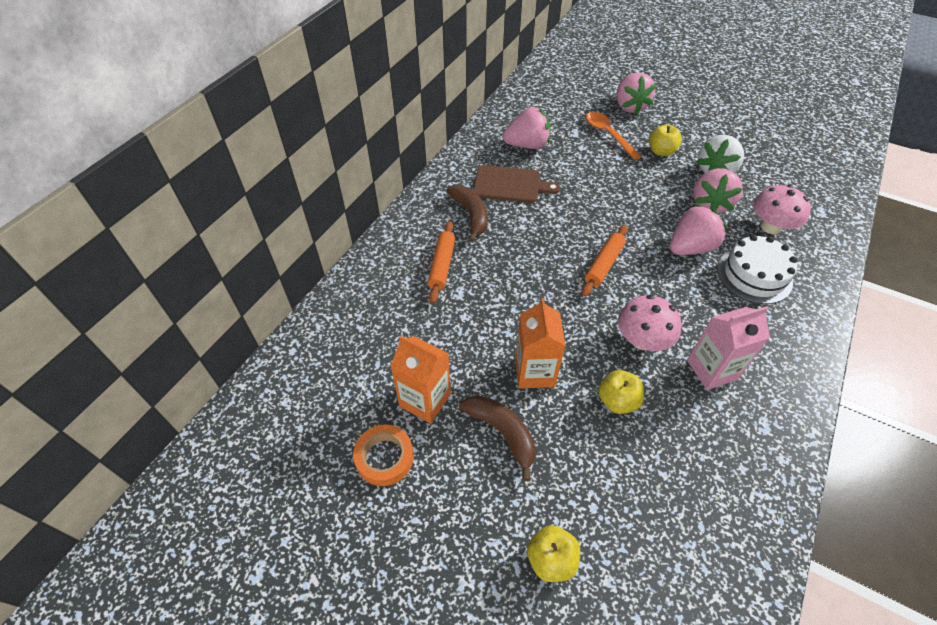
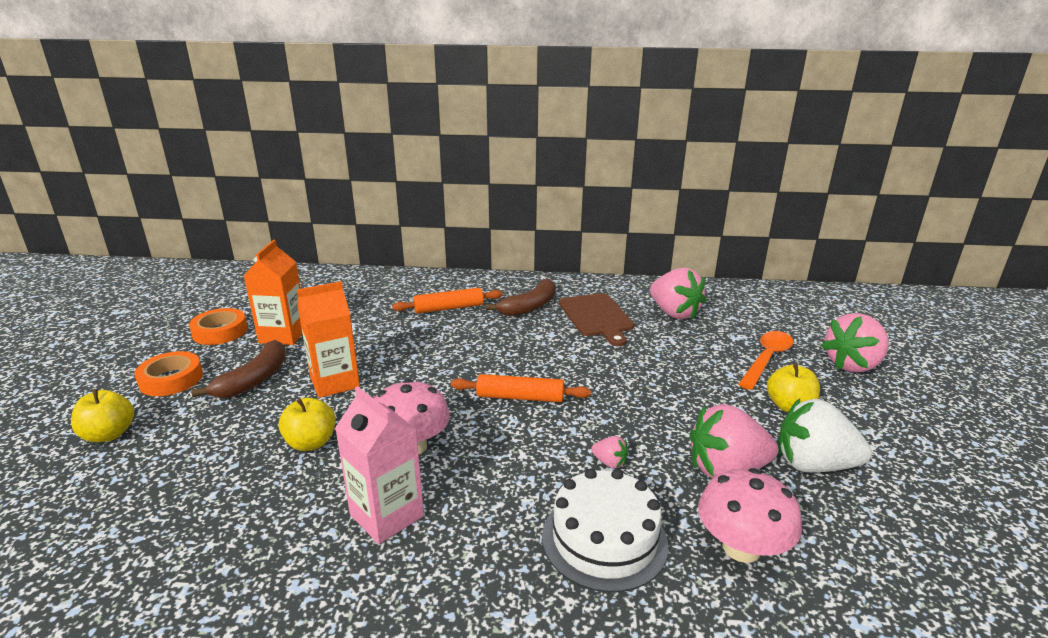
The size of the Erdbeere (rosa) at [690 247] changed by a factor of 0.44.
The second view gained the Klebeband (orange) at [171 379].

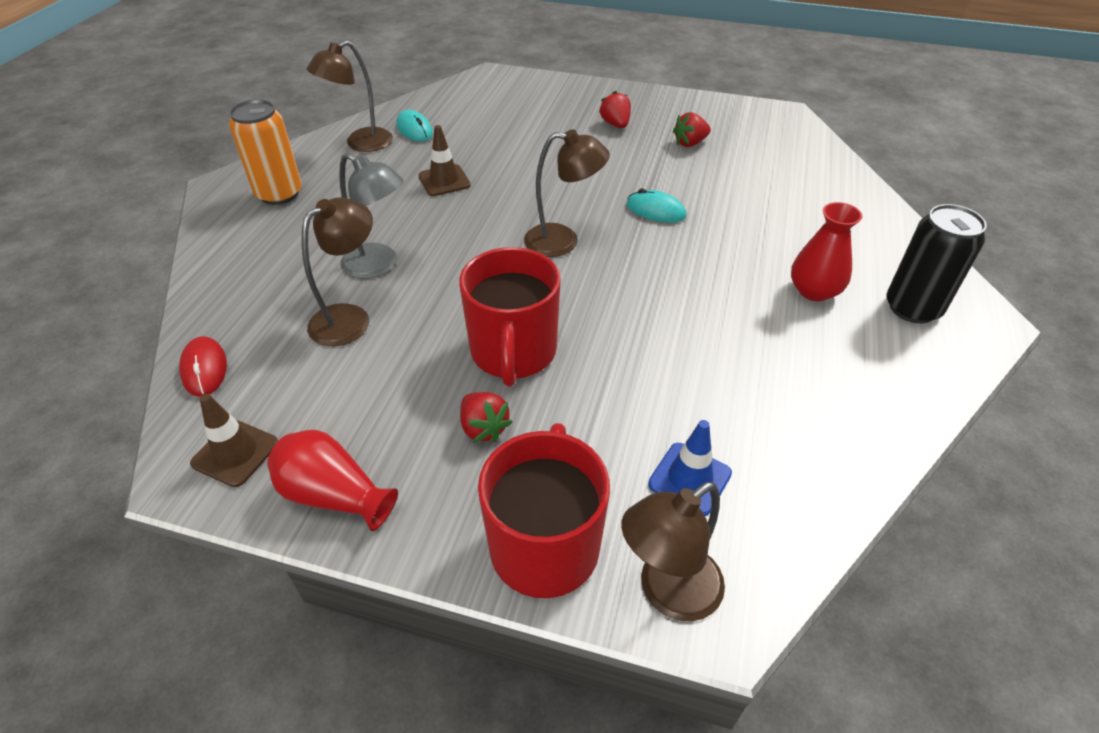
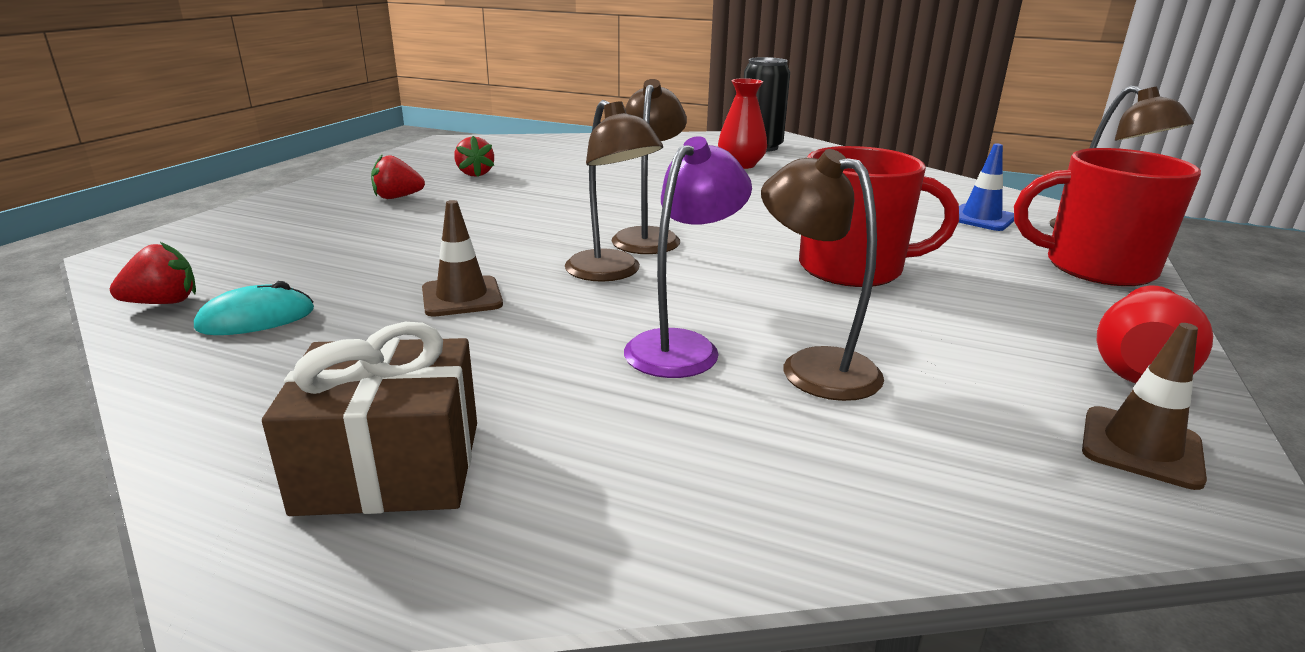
The Lampe (braun) ended up elsewhere, having gone from [360 144] to [611 273].
Where the Dose (orange) stood at [279 194], the Geschenk (braun) came to stand at [390 466].
What was the Lampe (grau) at [379 265] turned into the Lampe (lila) at [682 346].
The second view lost the Computermaus (türkis) at [655 210].
The second view lost the Computermaus (rot) at [204 369].
The Erdbeere (rot) ended up elsewhere, having gone from [483 428] to [163 302].

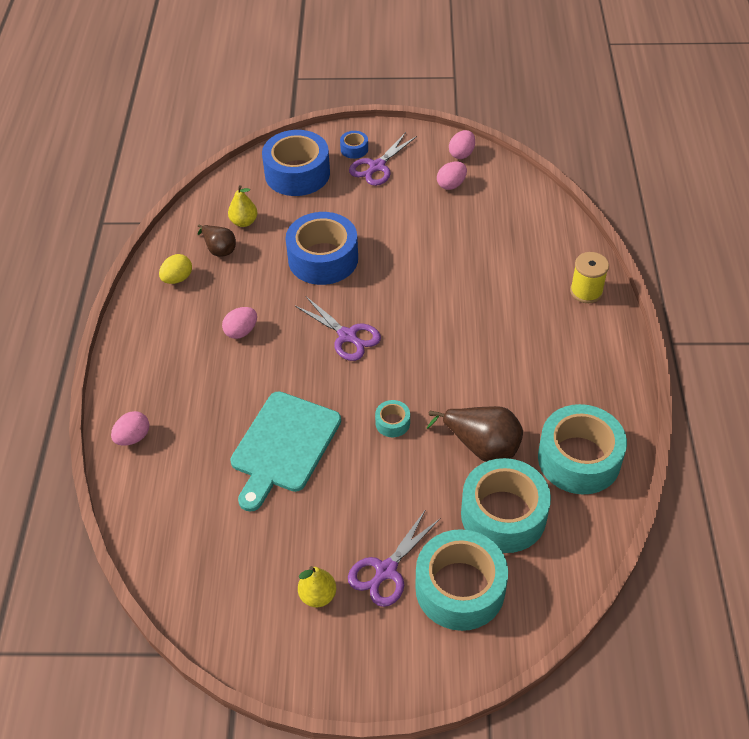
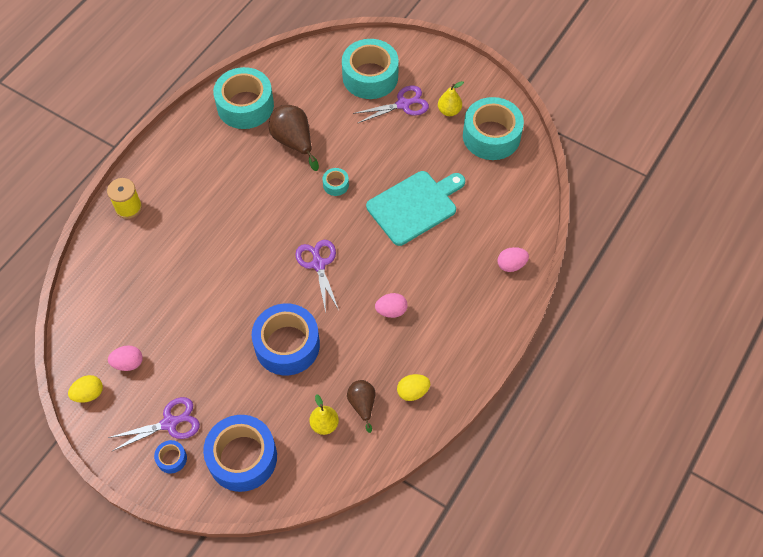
What was the Ei (rosa) at [461 154] turned into the Ei (gelb) at [89 394].
The Klebeband (türkis) ended up elsewhere, having gone from [503 515] to [491 136].

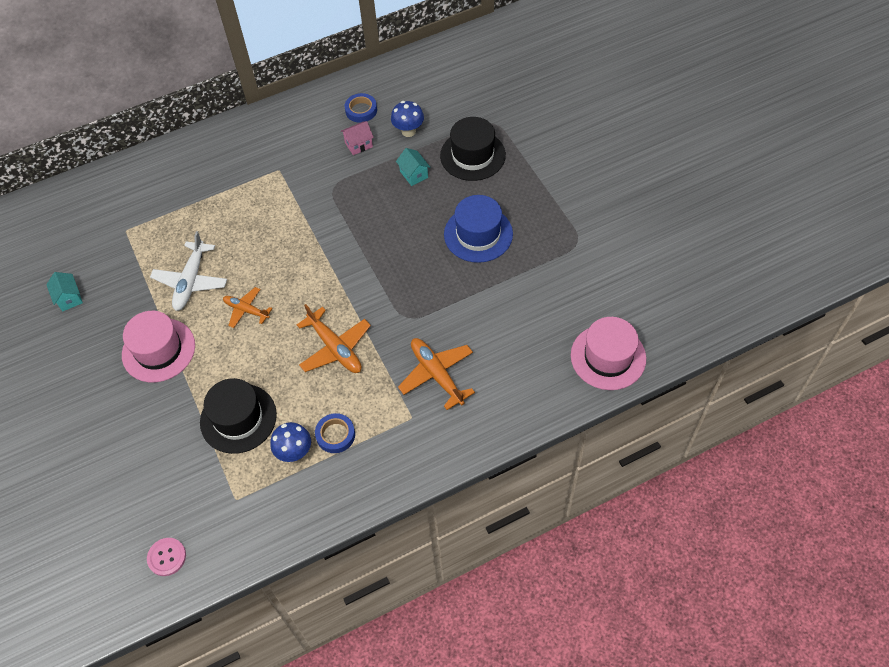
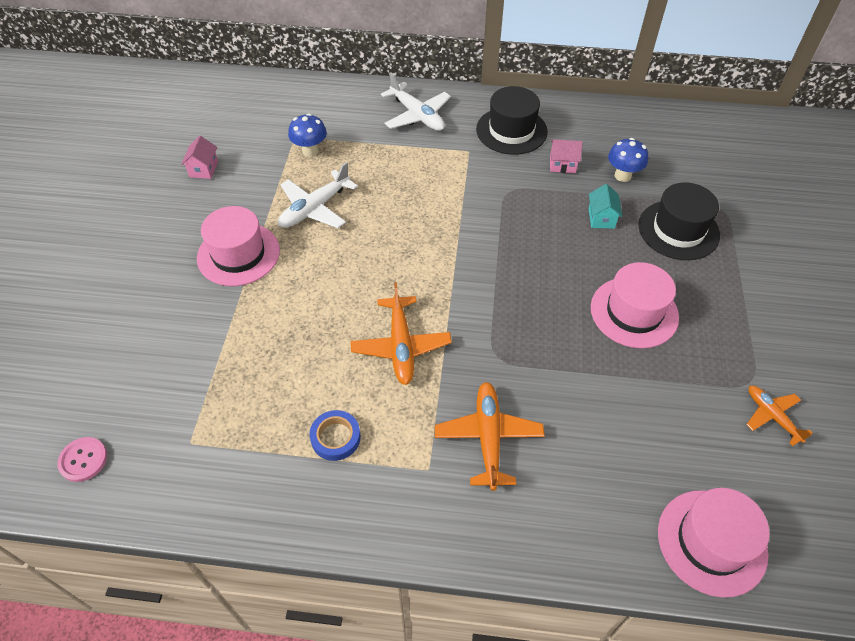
The second view lost the Klebeband (blau) at [361 110].
What was the Hut (blau) at [478 234] turned into the Hut (rosa) at [634 312].
What was the Haus (türkis) at [69 298] turned into the Haus (rosa) at [203 169].
The Flugzeug (orange) ended up elsewhere, having gone from [246 310] to [772 416].
The Hut (schwarz) ended up elsewhere, having gone from [238 418] to [511 130].
The Pilz (blau) ended up elsewhere, having gone from [294 452] to [310 151].
The second view gained the Flugzeug (weiß) at [417 115].

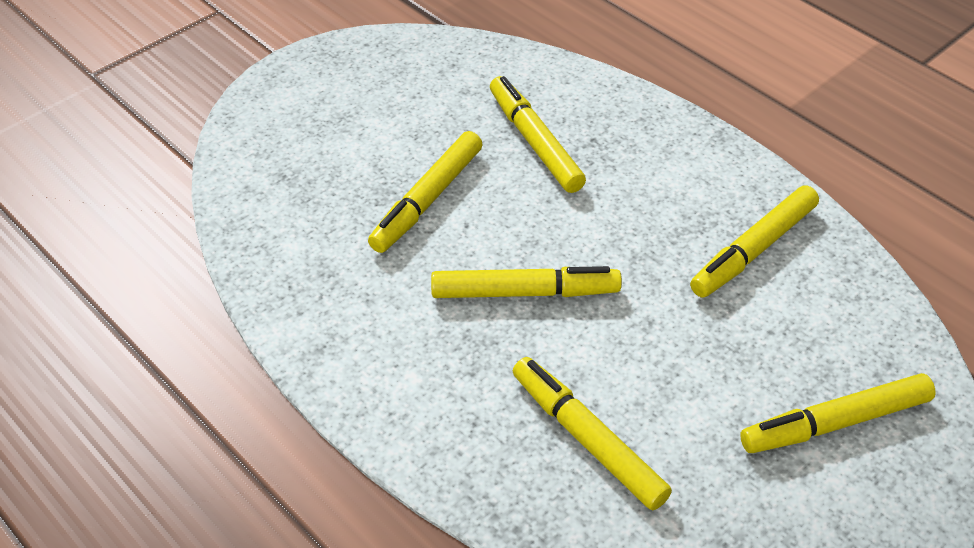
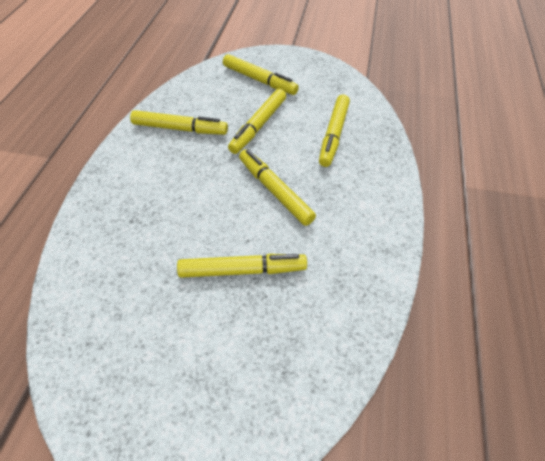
The Filzstift (gelb) ended up elsewhere, having gone from [535 142] to [259 126].

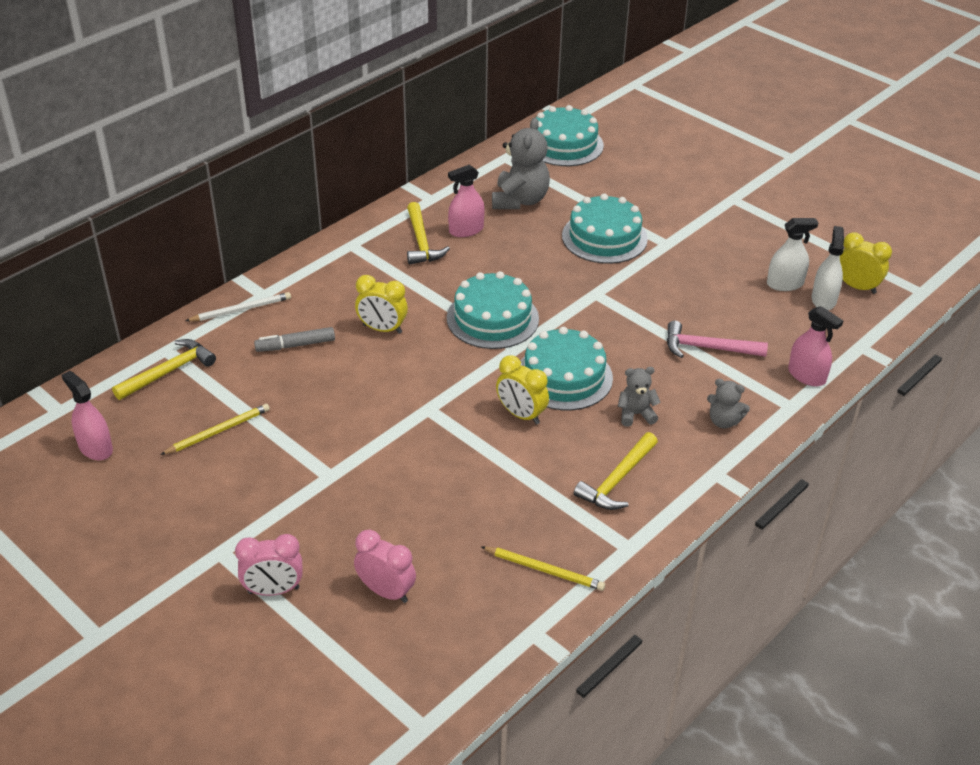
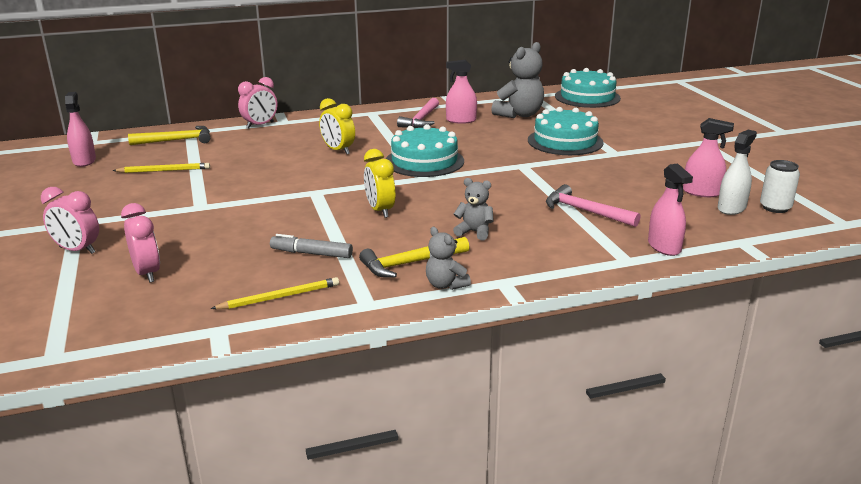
What was the Hammer (gelb) at [421 242] turned into the Hammer (rosa) at [421 120].
What was the Sprühflasche (weiß) at [785 284] turned into the Sprühflasche (rosa) at [701 192].
Where the Wecker (gelb) stood at [857 287], the Dose (weiß) came to stand at [775 207].
Where the Bleistift (weiß) stood at [241 310], the Wecker (rosa) came to stand at [260 125].
The Filzstift (grau) ended up elsewhere, having gone from [295 345] to [311 253].
The second view lost the Kuchen (türkis) at [564 377].
The Teddybär (grau) ended up elsewhere, having gone from [723 421] to [445 285].
The Bleistift (gelb) at [544 570] ended up facing another way, 75 degrees counterclockwise from before.

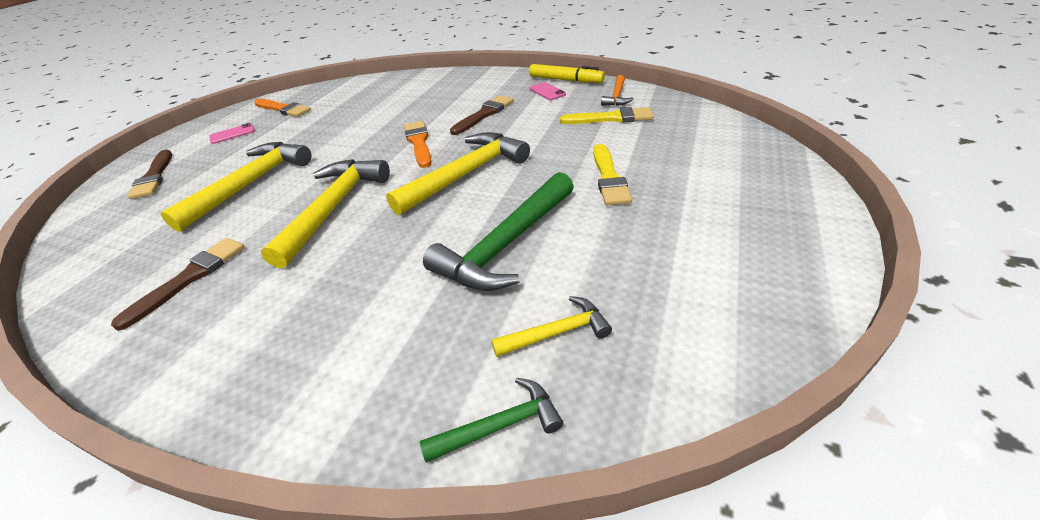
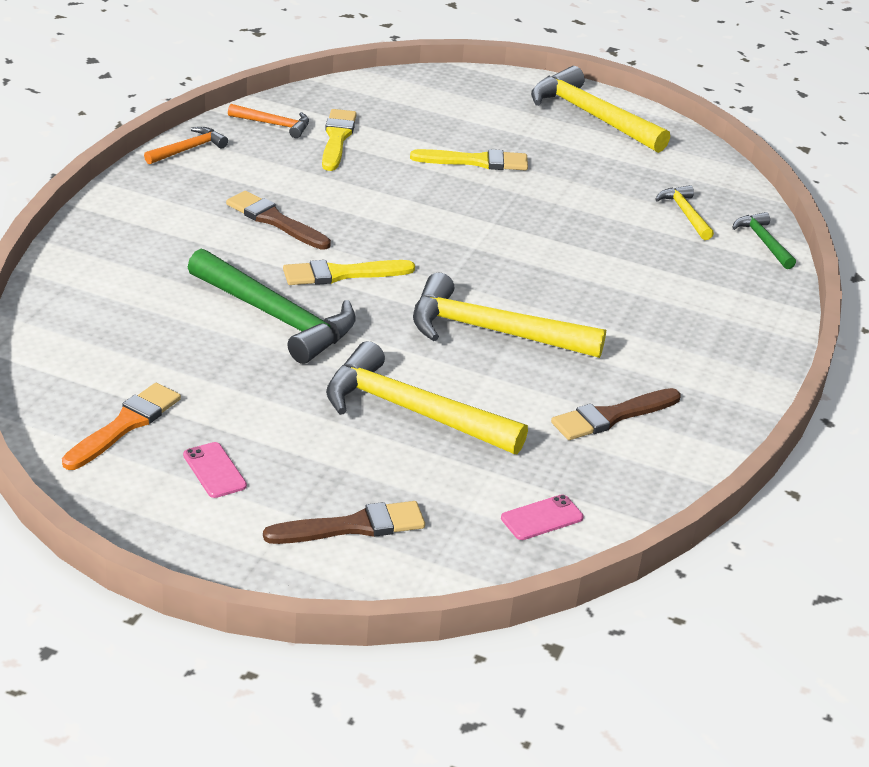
Where the Filzstift (gelb) stood at [565 80], the Hammer (orange) came to stand at [188 149].
The Handy (rosa) ended up elsewhere, having gone from [547 92] to [542 518].
What was the Pinsel (orange) at [419 143] turned into the Pinsel (gelb) at [342 274].
The Hammer (gelb) ended up elsewhere, having gone from [466 174] to [591 116].
The Hammer (grün) ended up elsewhere, having gone from [506 245] to [277 317].
The Pinsel (braun) at [190 278] ended up facing another way, 60 degrees counterclockwise from before.

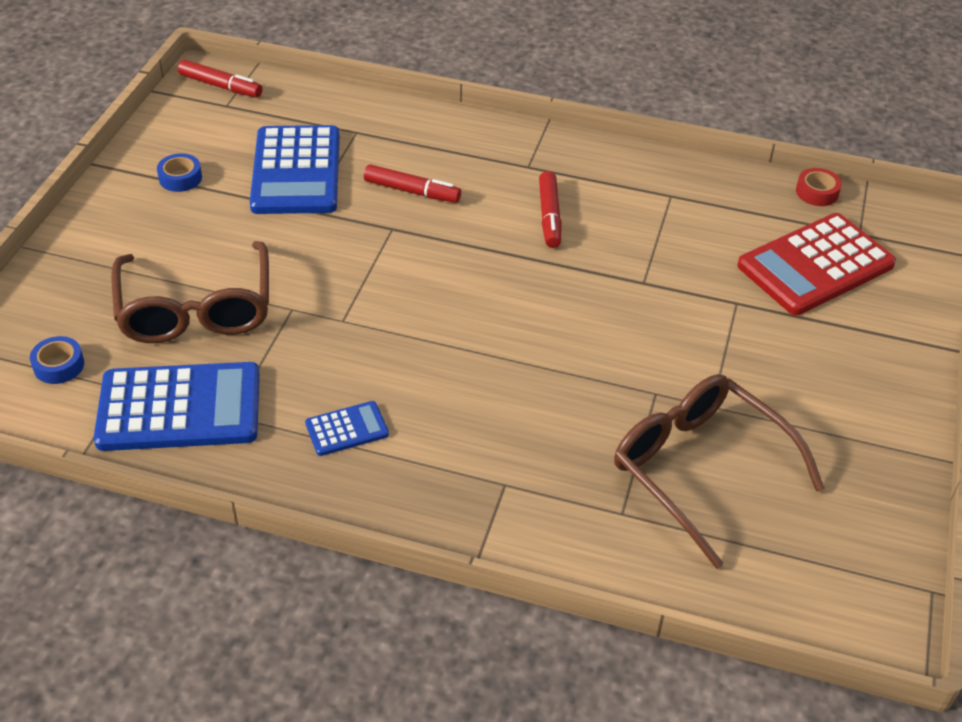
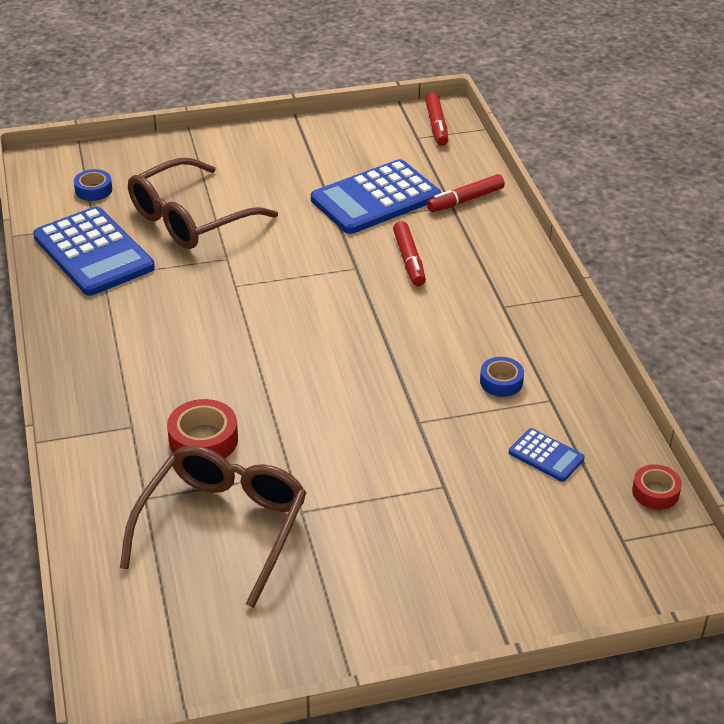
The Klebeband (blau) ended up elsewhere, having gone from [180 178] to [501 382].
The Filzstift (rot) ended up elsewhere, having gone from [549 216] to [465 200].
The second view lost the Taschenrechner (rot) at [815 265].
The Taschenrechner (blau) ended up elsewhere, having gone from [347 429] to [546 455].
The second view gained the Klebeband (rot) at [203 440].

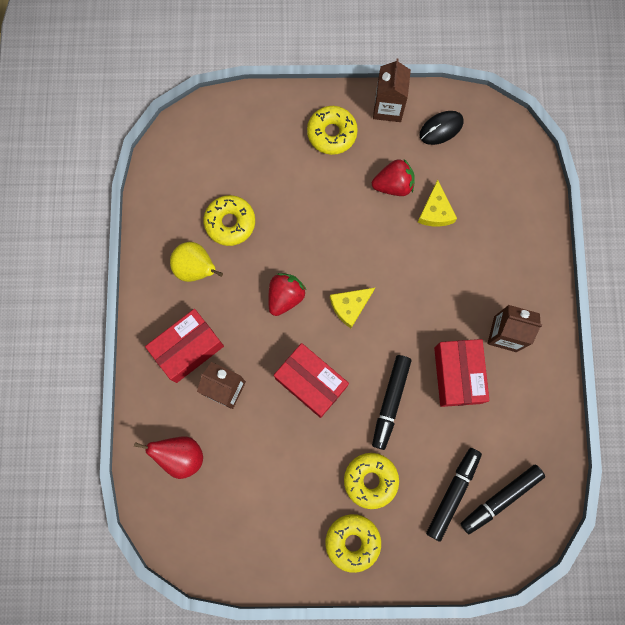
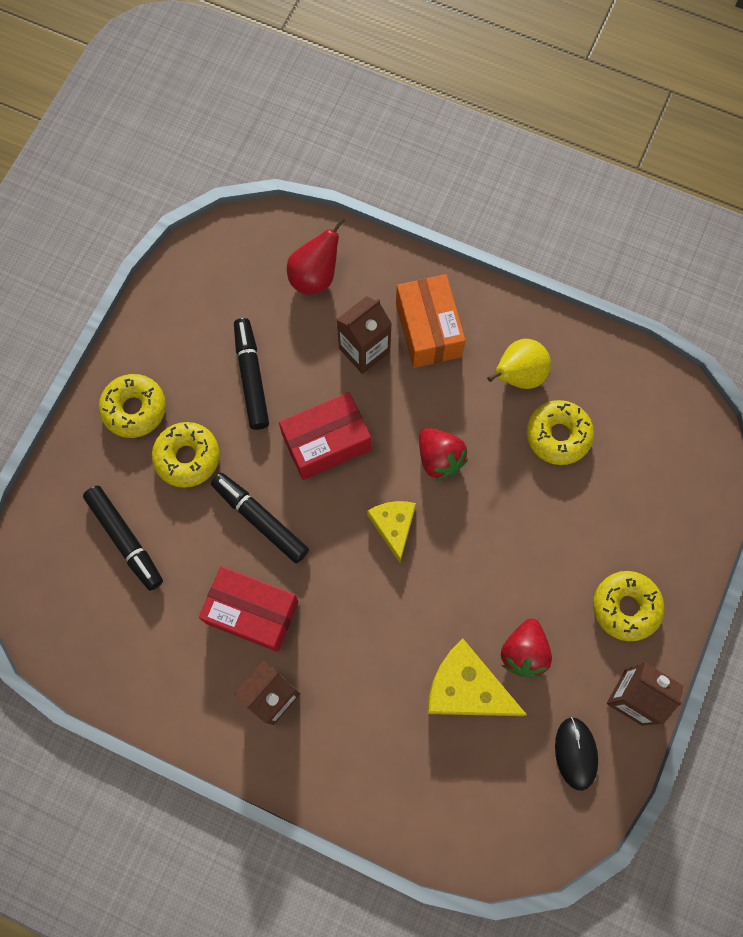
The size of the Käse (gelb) at [435 211] changed by a factor of 1.55.
What was the Schachtel (rot) at [188 348] turned into the Schachtel (orange) at [428 330].
The Filzstift (schwarz) ended up elsewhere, having gone from [500 498] to [251 377].

